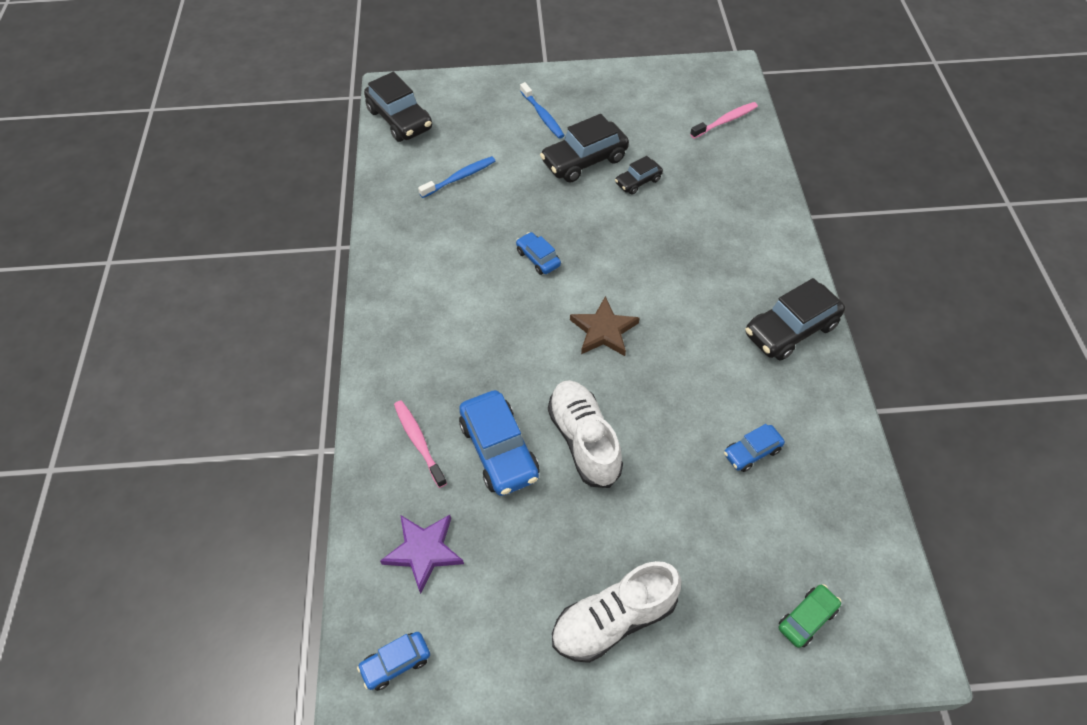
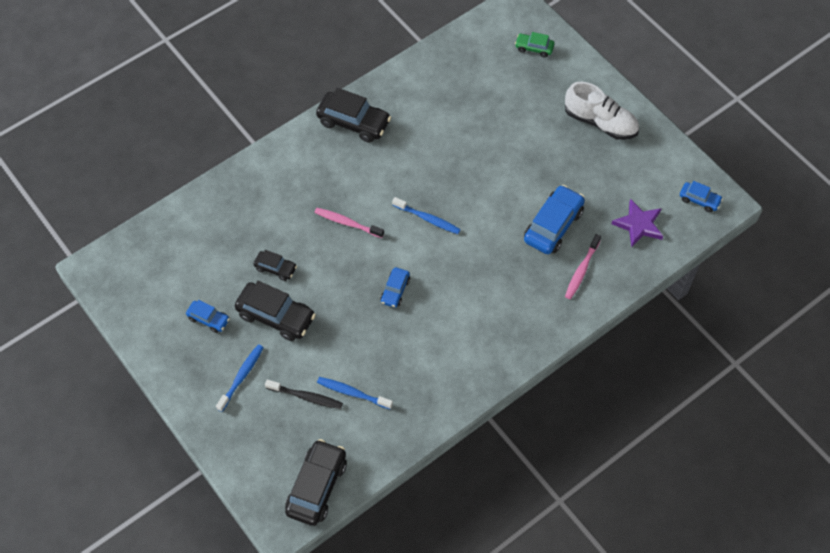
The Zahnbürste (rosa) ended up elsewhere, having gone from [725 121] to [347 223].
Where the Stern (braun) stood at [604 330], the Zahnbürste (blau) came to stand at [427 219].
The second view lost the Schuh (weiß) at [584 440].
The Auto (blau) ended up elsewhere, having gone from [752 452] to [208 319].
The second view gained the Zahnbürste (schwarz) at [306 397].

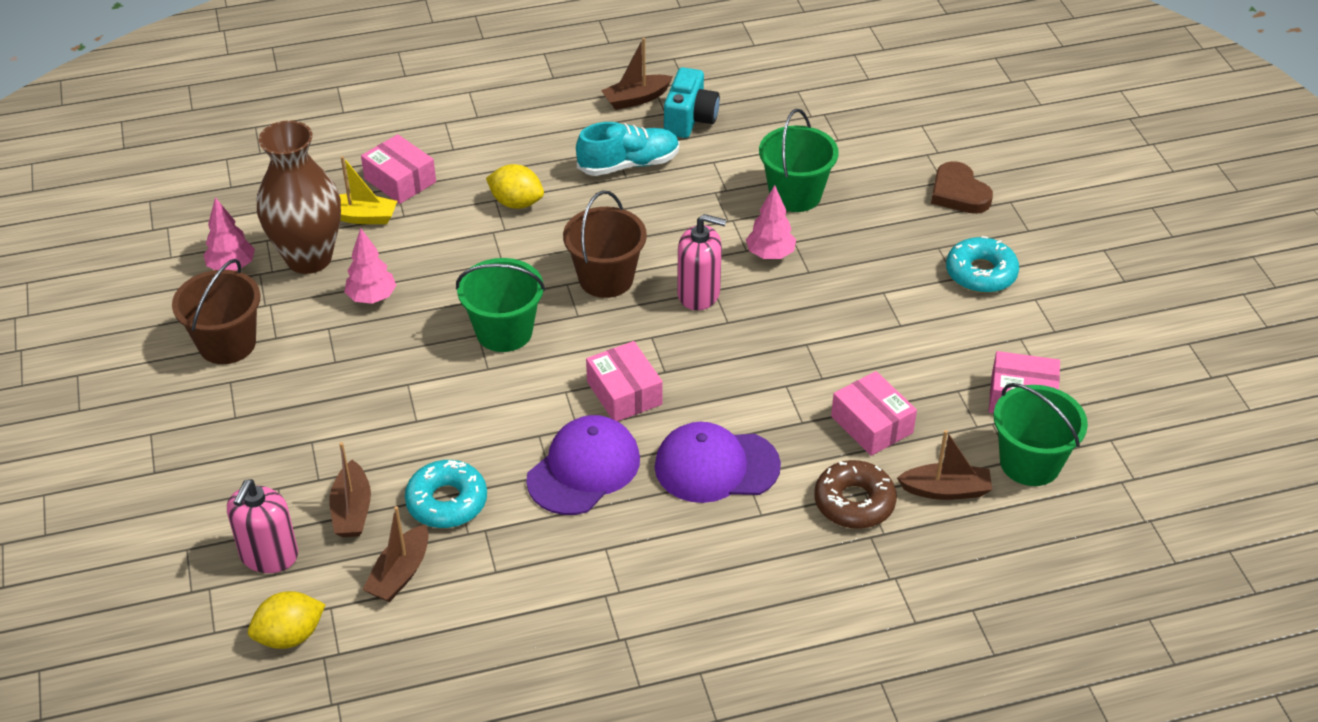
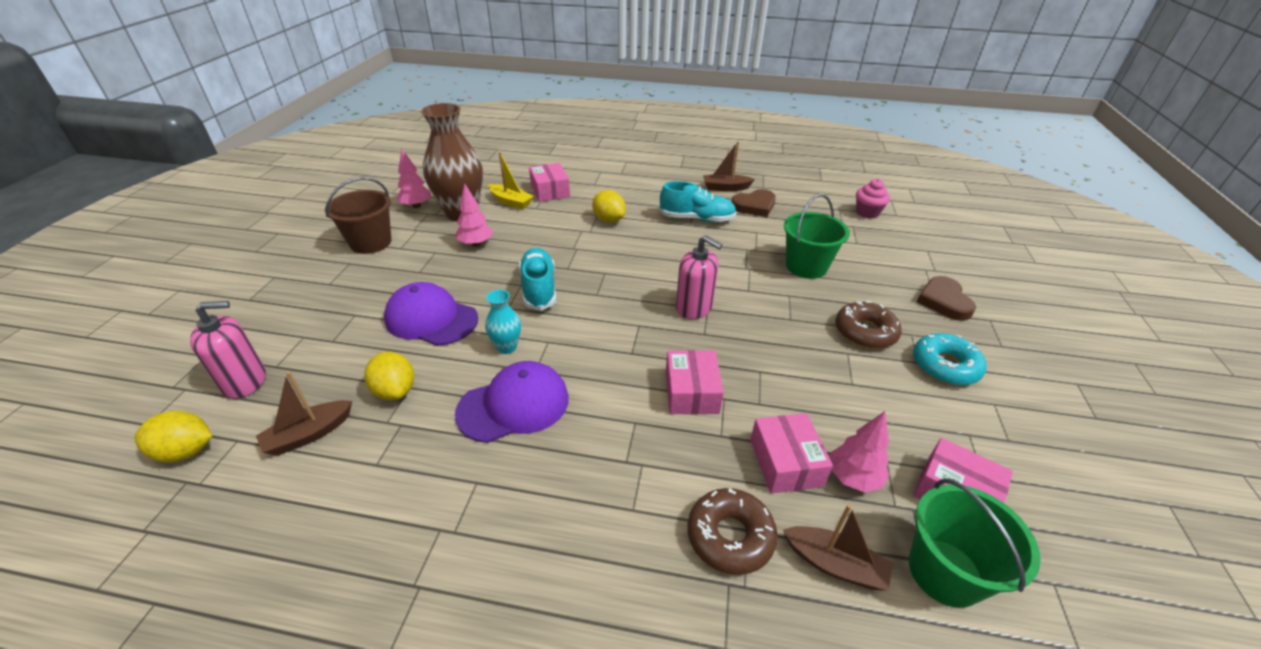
Where the Kamera (türkis) stood at [690 119], the Herz (braun) came to stand at [754 206].
The Baum (rosa) ended up elsewhere, having gone from [770 254] to [853 477].
The second view lost the Eimer (braun) at [606 279].
Where the Eimer (grün) stood at [504 332], the Schuh (türkis) came to stand at [539 288].
The Schachtel (rosa) ended up elsewhere, having gone from [624 393] to [691 392].
The Kappe (lila) ended up elsewhere, having gone from [716 466] to [431 319].
The second view lost the Boot (braun) at [352 510].
Where the Donut (türkis) stood at [447 502], the Zitrone (gelb) came to stand at [395 391].
The Seifenspender (rosa) at [269 555] ended up facing another way, 150 degrees counterclockwise from before.
The second view gained the Muffin (rosa) at [867 213].
The second view gained the Vase (türkis) at [507 347].
The second view gained the Donut (braun) at [865 332].

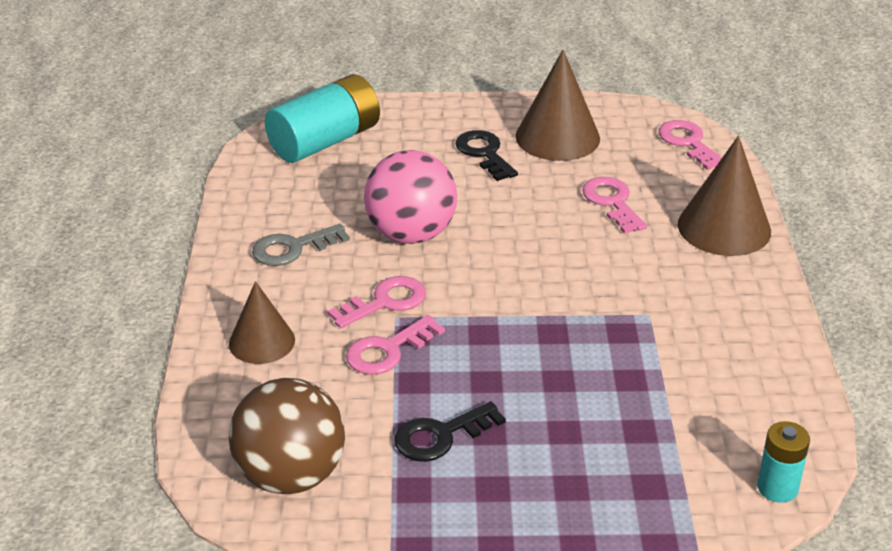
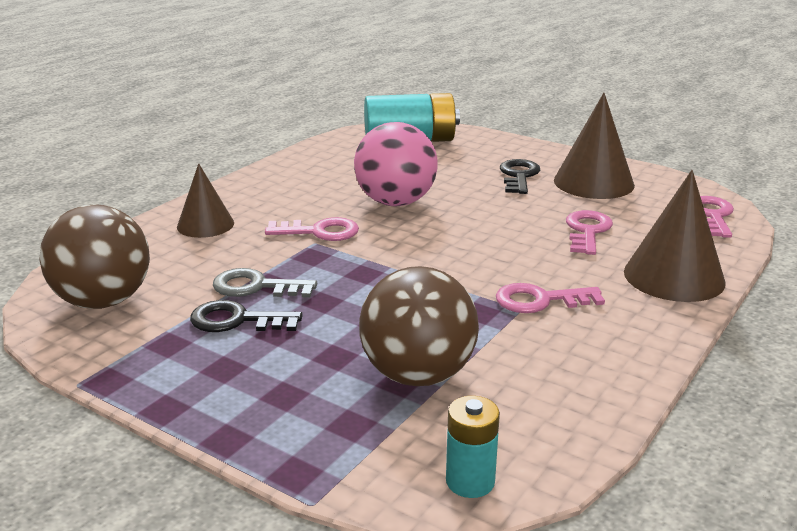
The Schlüssel (grau) ended up elsewhere, having gone from [293 248] to [256 287].
The Schlüssel (rosa) ended up elsewhere, having gone from [388 350] to [540 300].
The second view gained the Ball (braun) at [418 375].

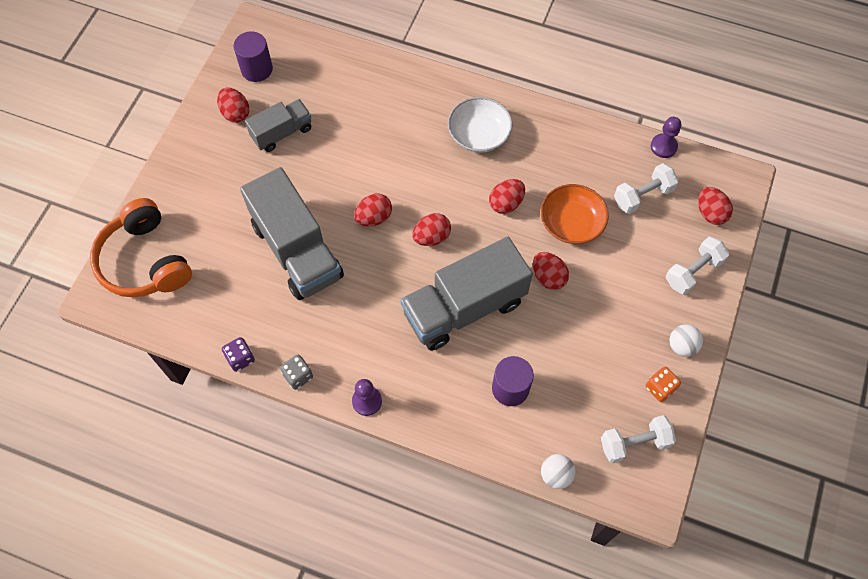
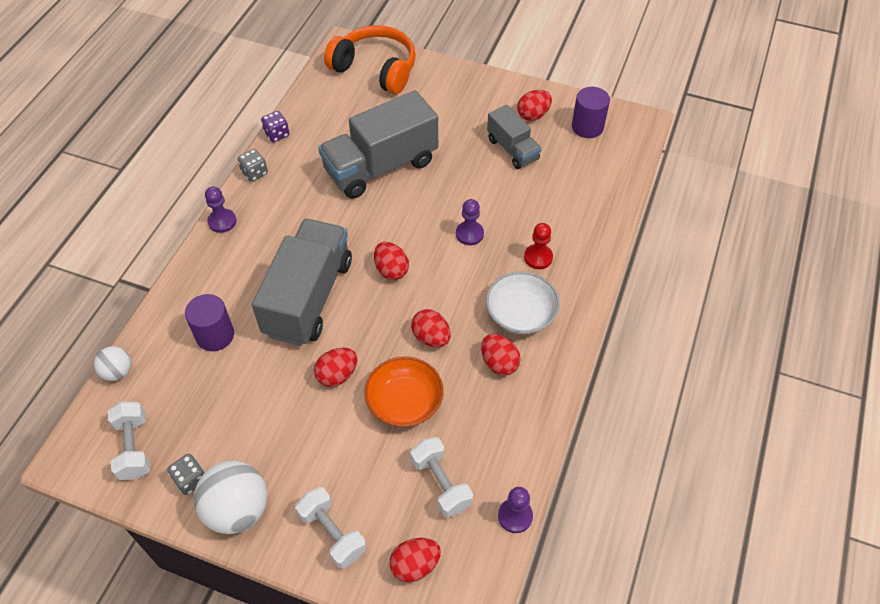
The Ei (rot) ended up elsewhere, having gone from [374 217] to [499 363].
The Kopfhörer (orange) at [144 261] ended up facing another way, 60 degrees clockwise from before.
The Lastwagen (grau) at [464 307] ended up facing another way, 45 degrees clockwise from before.
The size of the Ball (weiß) at [682 346] changed by a factor of 1.84.
What was the Spielwürfel (orange) at [660 388] turned into the Spielwürfel (grau) at [191 480].
The second view gained the Bauer (lila) at [469 234].
The second view gained the Bauer (rot) at [538 257].

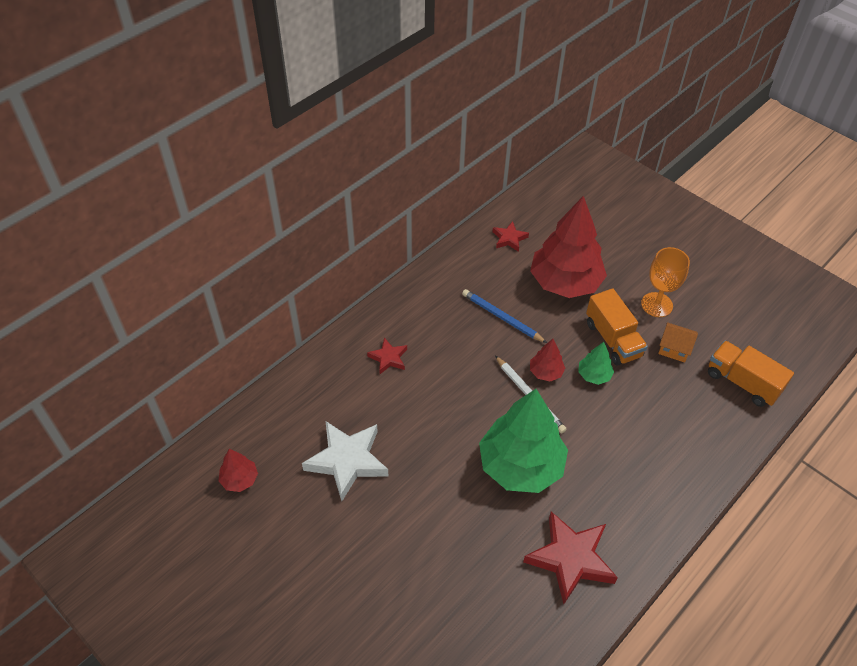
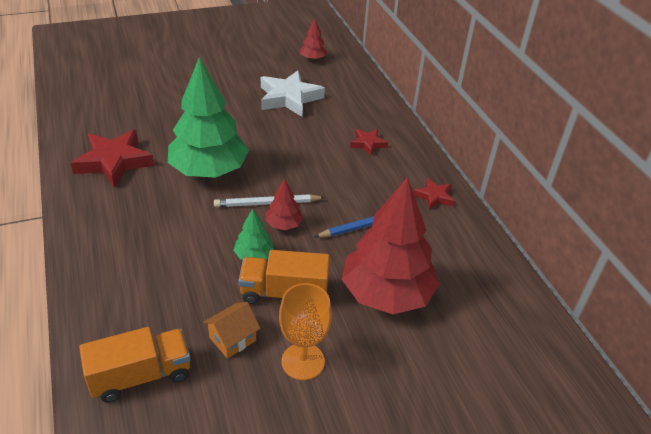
The Stern (rot) ended up elsewhere, having gone from [509 239] to [434 196].

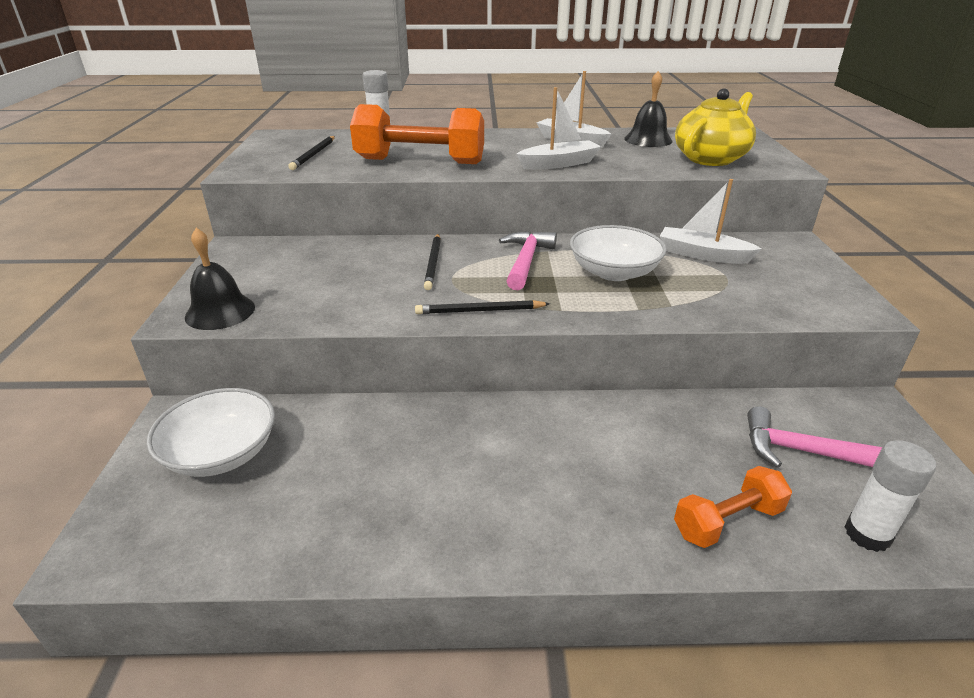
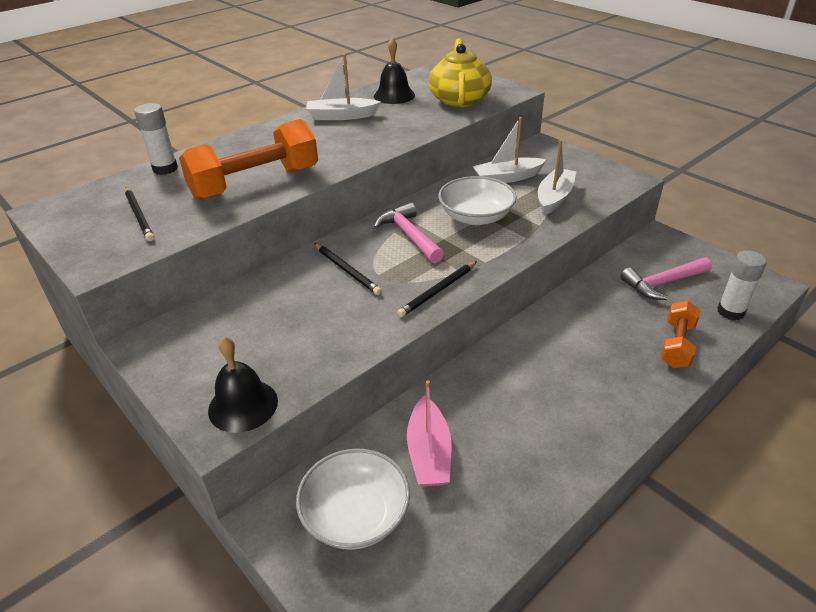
The Boot (weiß) ended up elsewhere, having gone from [559 164] to [554 198].
The second view gained the Boot (rosa) at [429 453].

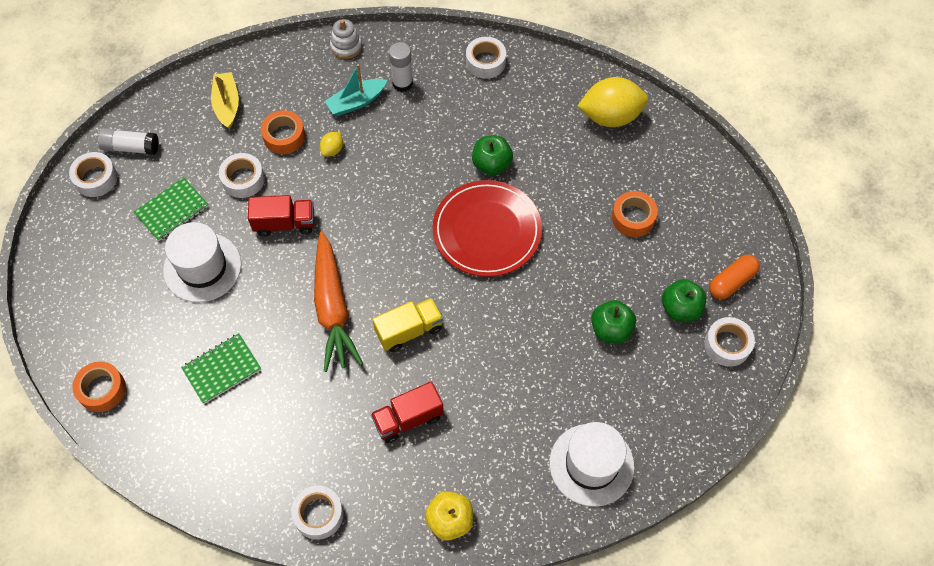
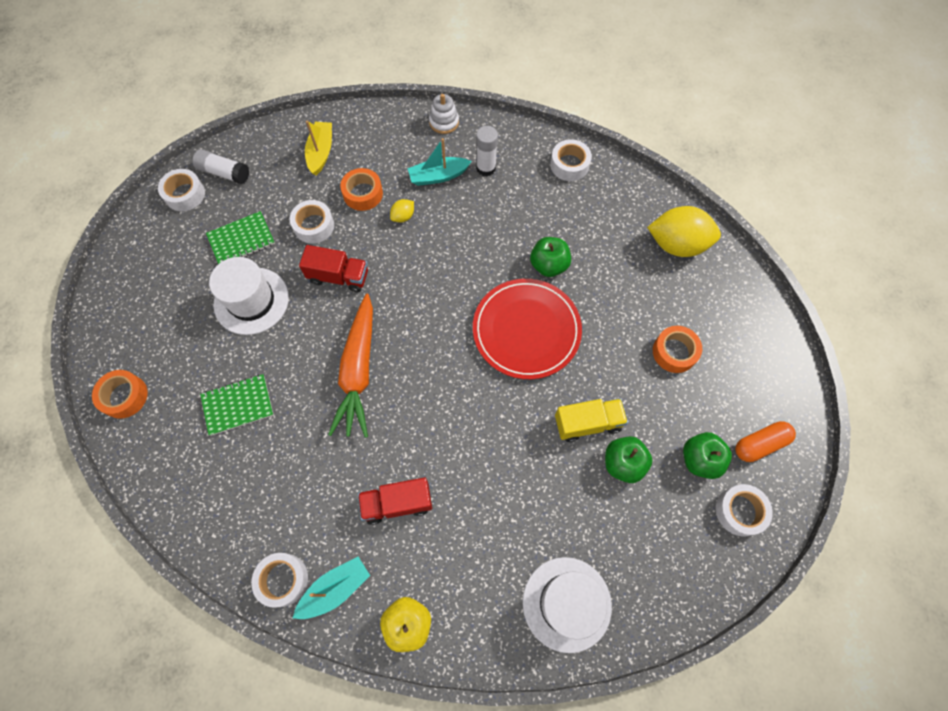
The Lastwagen (gelb) ended up elsewhere, having gone from [409 330] to [587 423].
The second view gained the Boot (türkis) at [335 589].

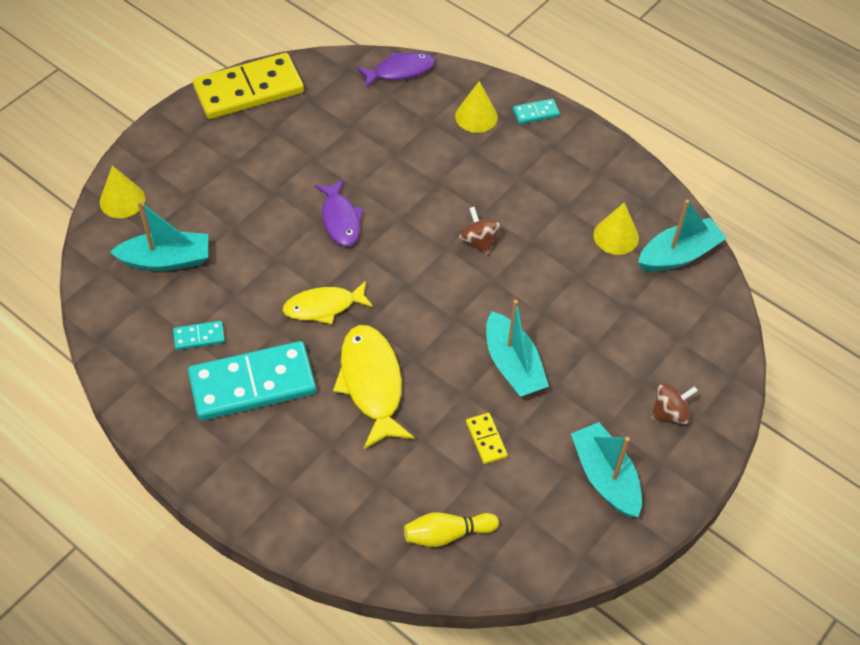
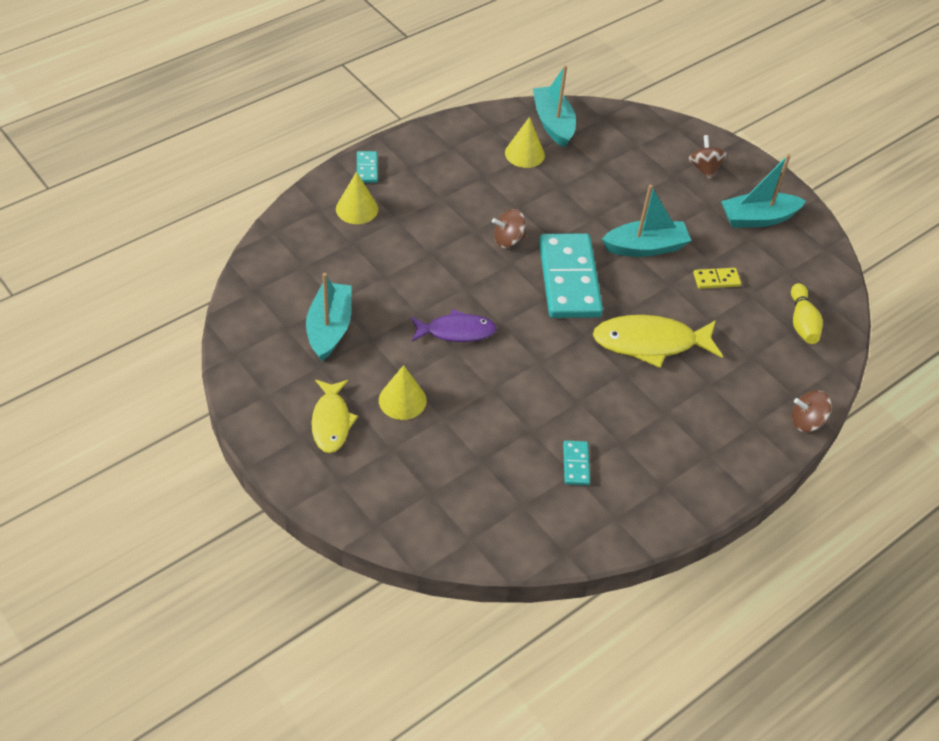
The second view lost the Fisch (lila) at [400 71].
The second view lost the Dominostein (gelb) at [249 90].
The Kegel (gelb) ended up elsewhere, having gone from [122 200] to [402 400].
The Boot (türkis) ended up elsewhere, having gone from [166 260] to [329 328].
The Fisch (gelb) ended up elsewhere, having gone from [324 306] to [331 422].
The Dominostein (türkis) ended up elsewhere, having gone from [252 384] to [569 279].
The second view gained the Kreisel (braun) at [806 422].

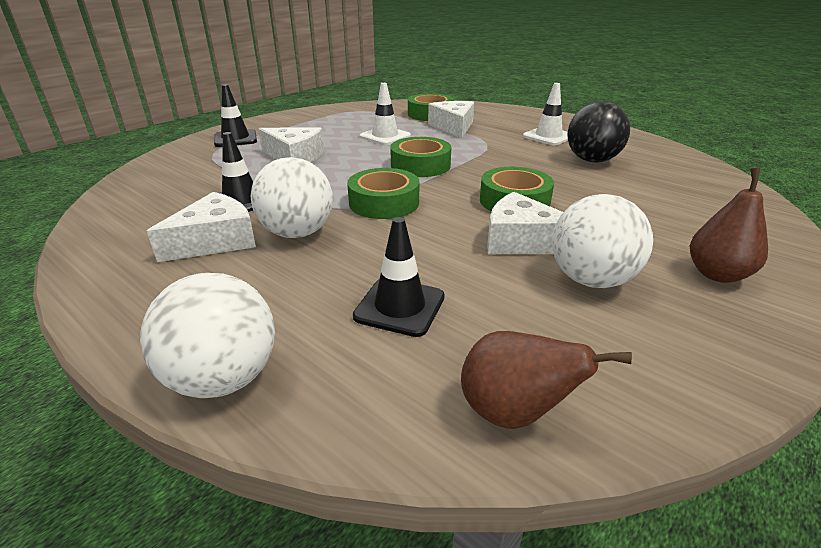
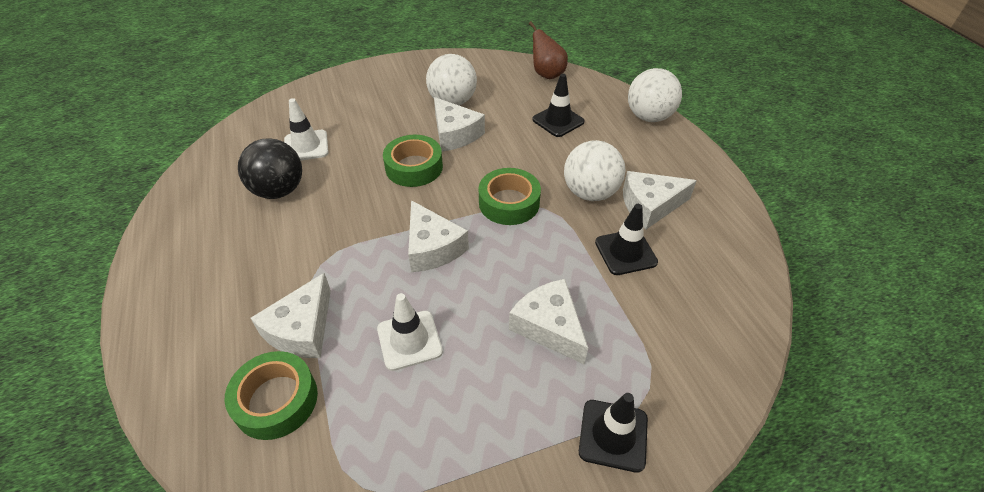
The Leitkegel (weiß) ended up elsewhere, having gone from [548 136] to [306 146].
Where the Klebeband (grün) stood at [420 165], the Käse (weiß) came to stand at [432 247].
The second view lost the Birne (braun) at [717 274].

